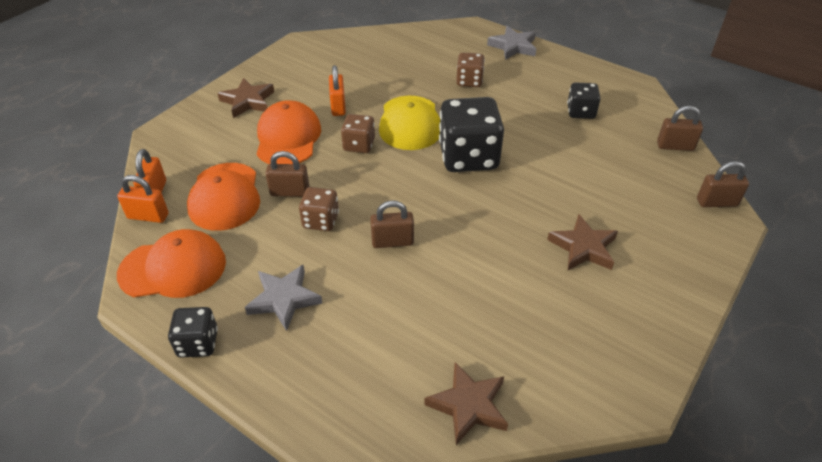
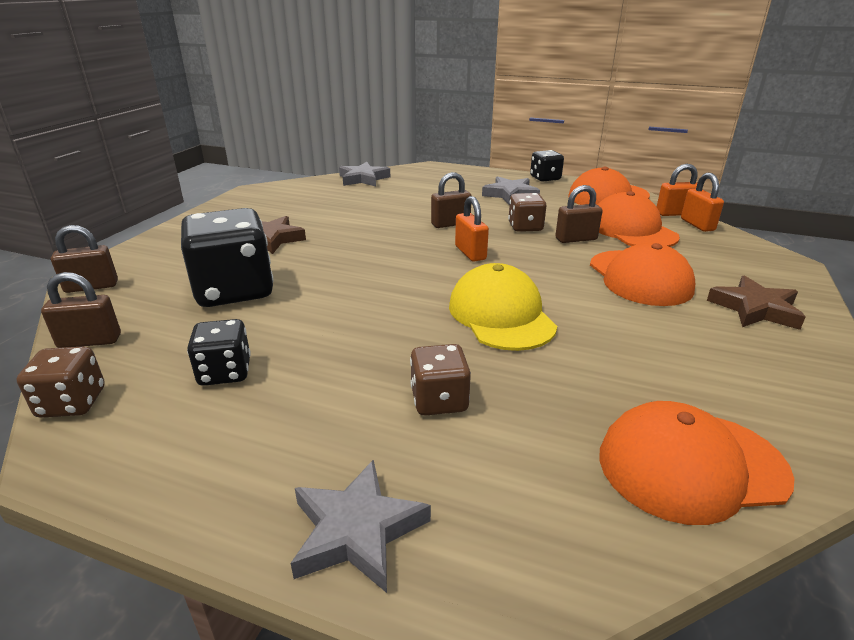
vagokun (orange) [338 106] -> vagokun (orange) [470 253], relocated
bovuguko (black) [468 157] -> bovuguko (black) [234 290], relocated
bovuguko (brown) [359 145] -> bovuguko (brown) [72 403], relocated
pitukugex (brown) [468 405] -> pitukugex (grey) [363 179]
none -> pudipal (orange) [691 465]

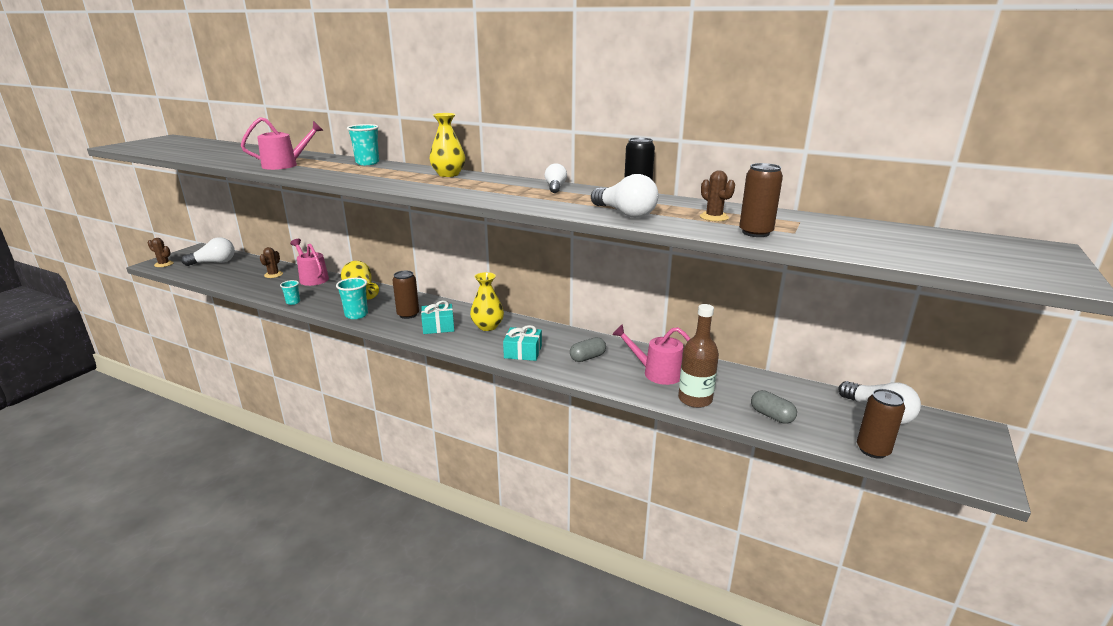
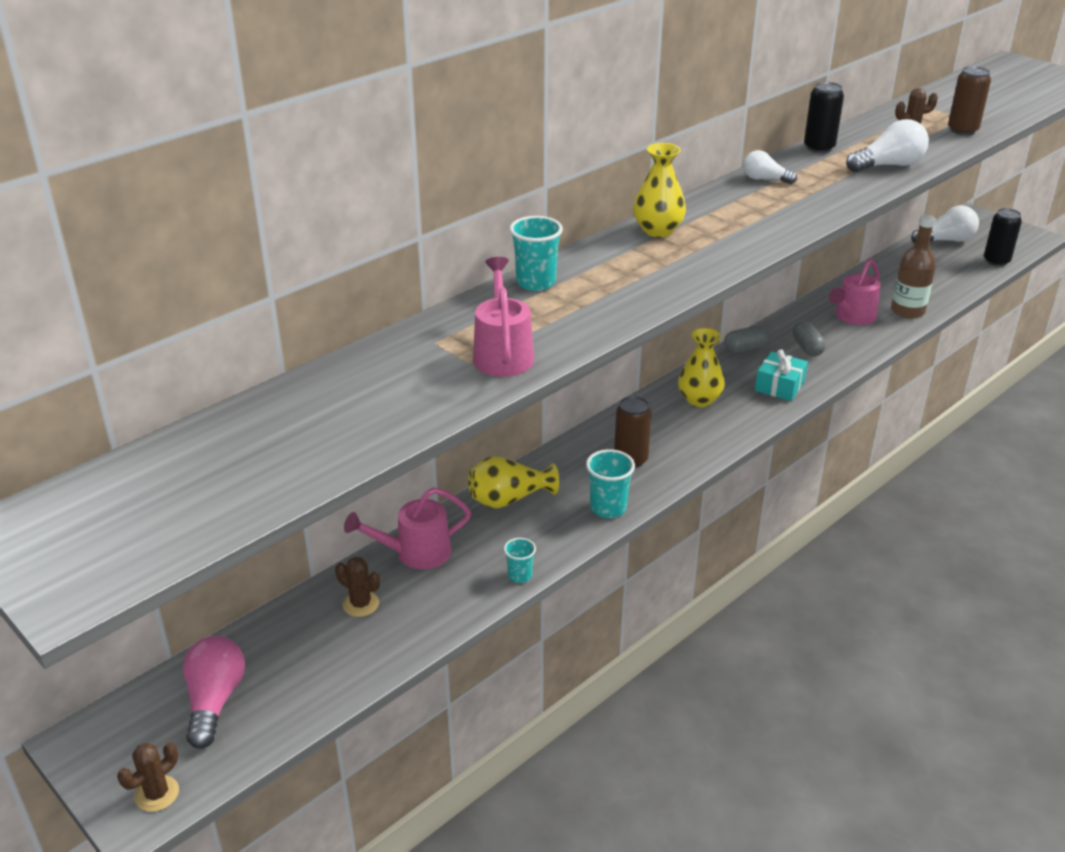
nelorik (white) [214 262] -> nelorik (pink) [214 701]
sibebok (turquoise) [438 326] -> none
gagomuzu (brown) [873 450] -> gagomuzu (black) [996 261]
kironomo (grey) [771 416] -> kironomo (grey) [745 349], relocated

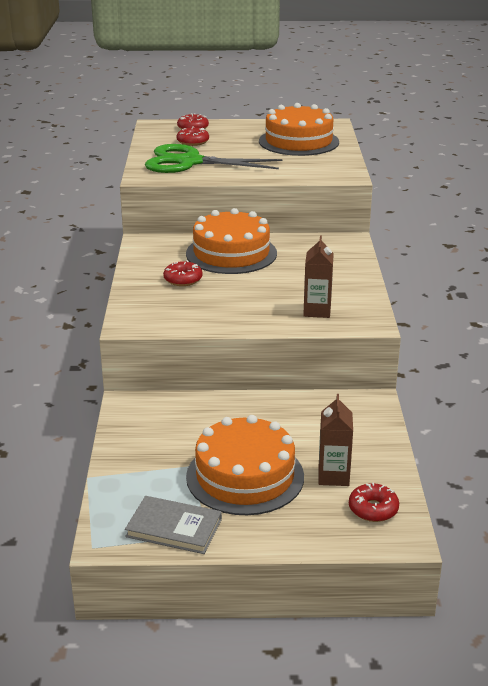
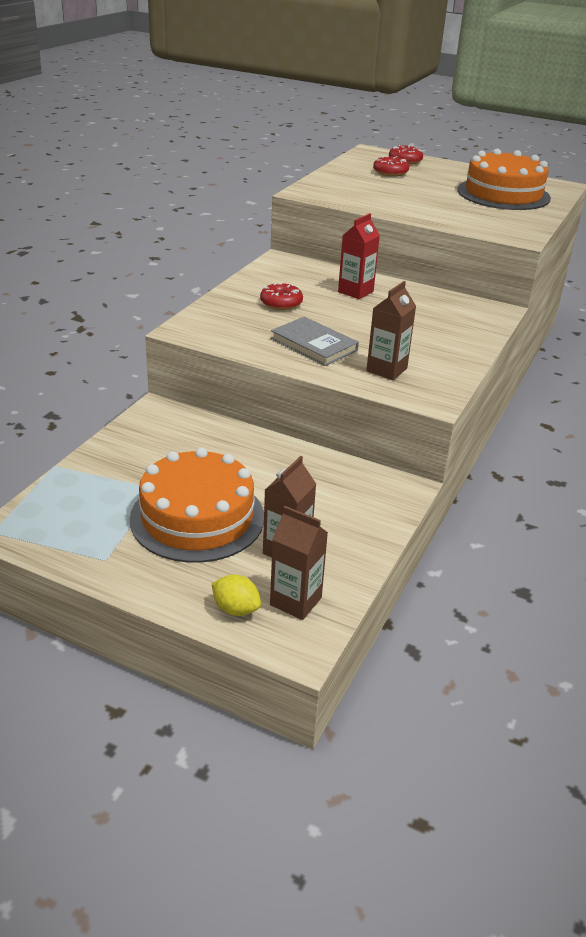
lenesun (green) [190 162] -> none
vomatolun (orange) [231 253] -> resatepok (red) [355 291]
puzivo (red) [373 509] -> resatepok (brown) [295 601]
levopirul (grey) [174 528] -> levopirul (grey) [314 344], relocated
none -> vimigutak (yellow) [236 609]

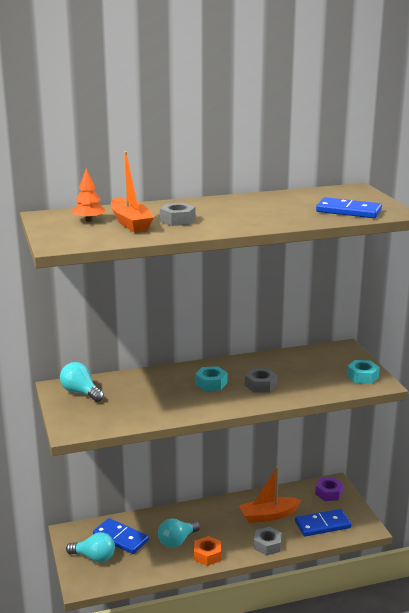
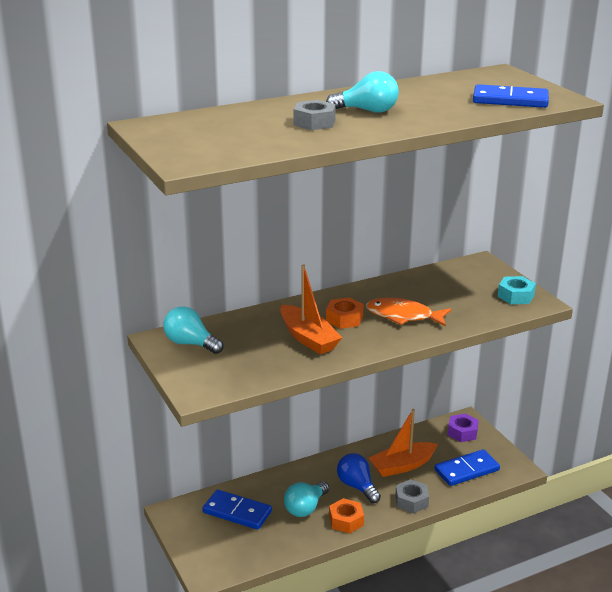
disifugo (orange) [130 223] -> disifugo (orange) [308 338], relocated
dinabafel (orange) [89 220] -> none
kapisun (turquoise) [211 383] -> kapisun (orange) [344 319]
kapisun (grey) [260 385] -> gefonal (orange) [403 316]
nelorik (turquoise) [94 557] -> nelorik (turquoise) [367 111], relocated
none -> nelorik (blue) [357 486]

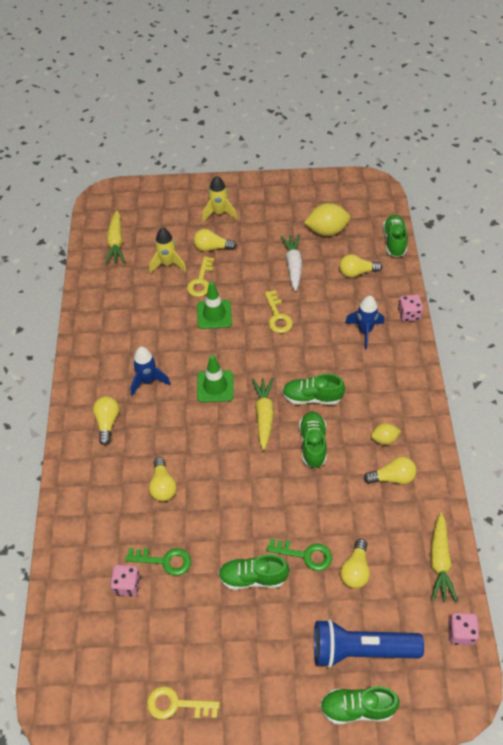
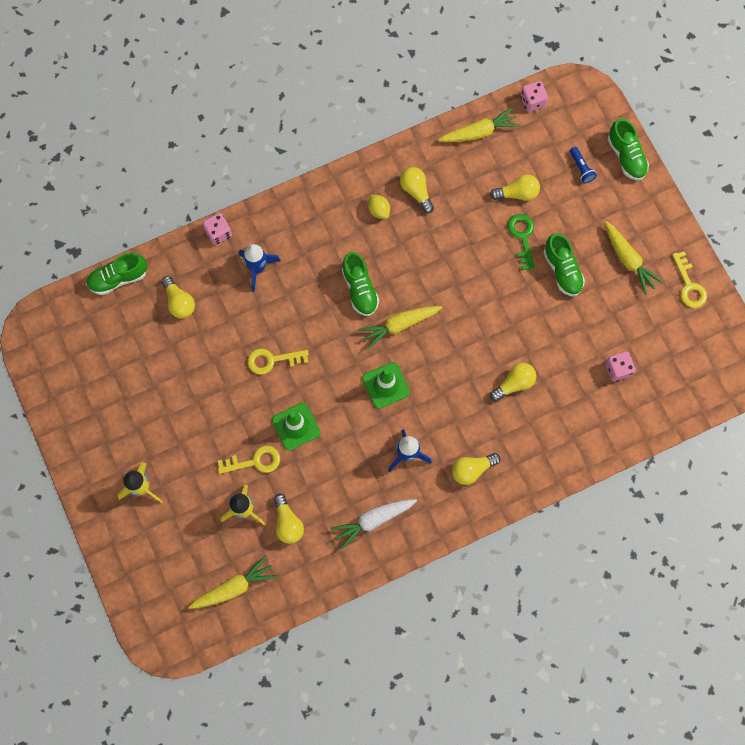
vimigutak (yellow) [327 231] -> none
nelorik (yellow) [212 248] -> nelorik (yellow) [288 523], relocated
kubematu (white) [293 265] -> kubematu (white) [373 520], relocated
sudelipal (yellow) [277 316] -> sudelipal (yellow) [272 360], 150 degrees counterclockwise
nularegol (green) [313 444] -> none
sudelipal (green) [164 561] -> none
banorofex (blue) [360 650] -> banorofex (blue) [581 168], x0.42
none -> kubematu (yellow) [628 260]

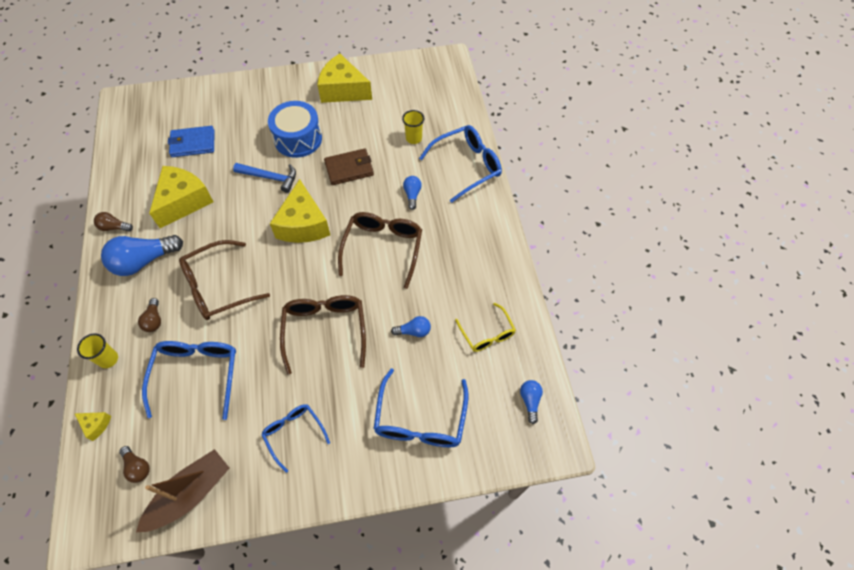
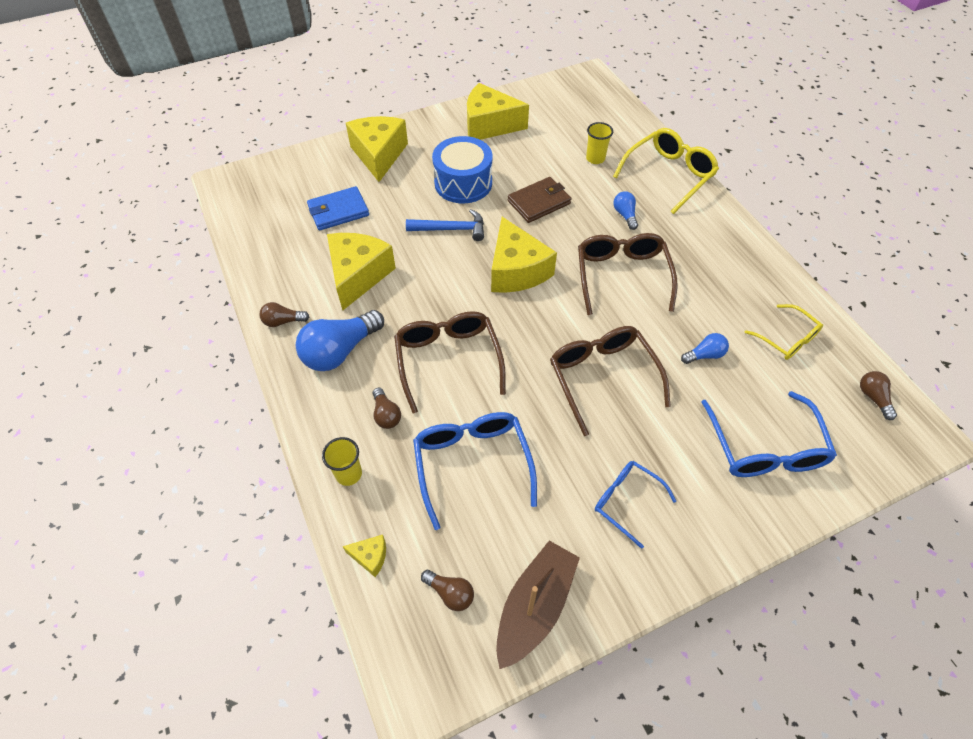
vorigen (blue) [467 166] -> vorigen (yellow) [669 175]
vorigen (brown) [217 287] -> vorigen (brown) [448 360], 120 degrees clockwise
nelorik (blue) [530 401] -> nelorik (brown) [873 398]
none -> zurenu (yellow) [379 155]

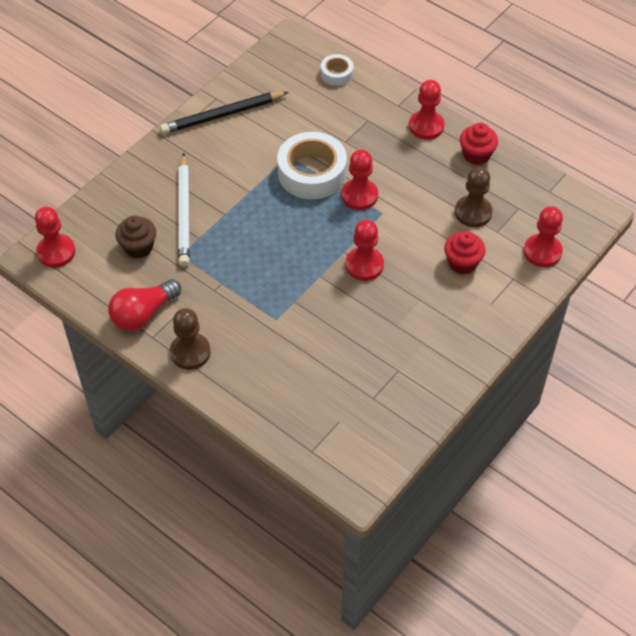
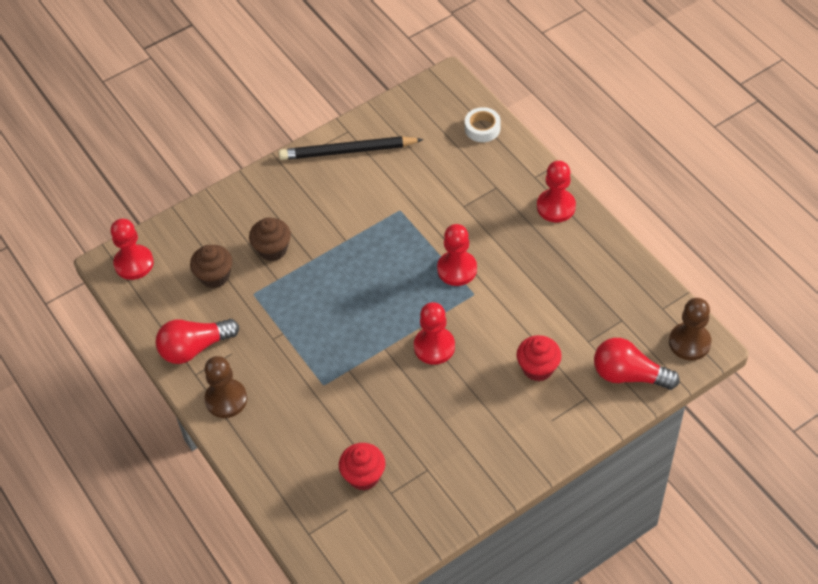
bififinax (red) [476 155] -> bififinax (red) [363 476], relocated
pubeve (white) [312 173] -> none
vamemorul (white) [184 213] -> bififinax (brown) [272 249]
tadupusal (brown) [473 212] -> tadupusal (brown) [689 342], relocated
tadupusal (red) [542 252] -> nelorik (red) [629 375]

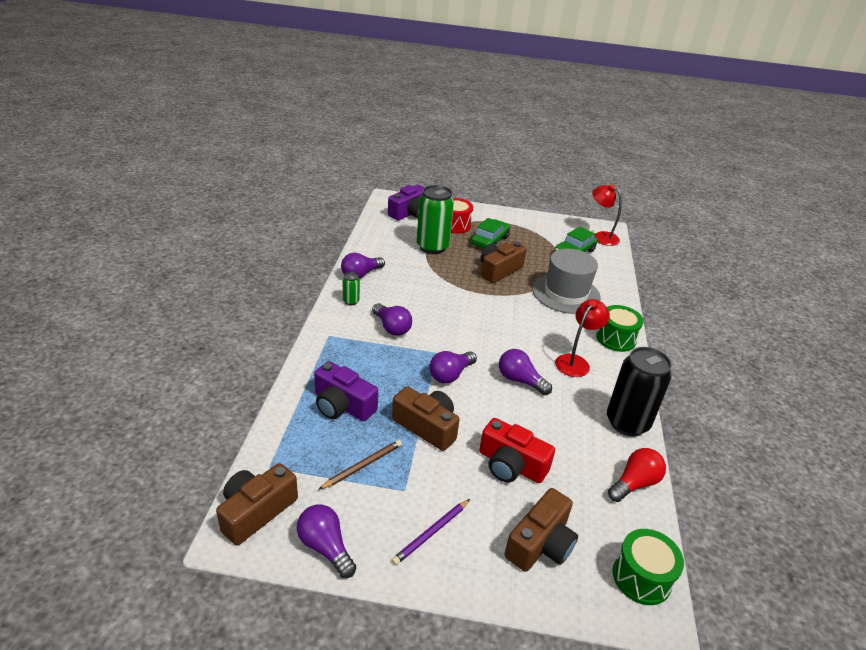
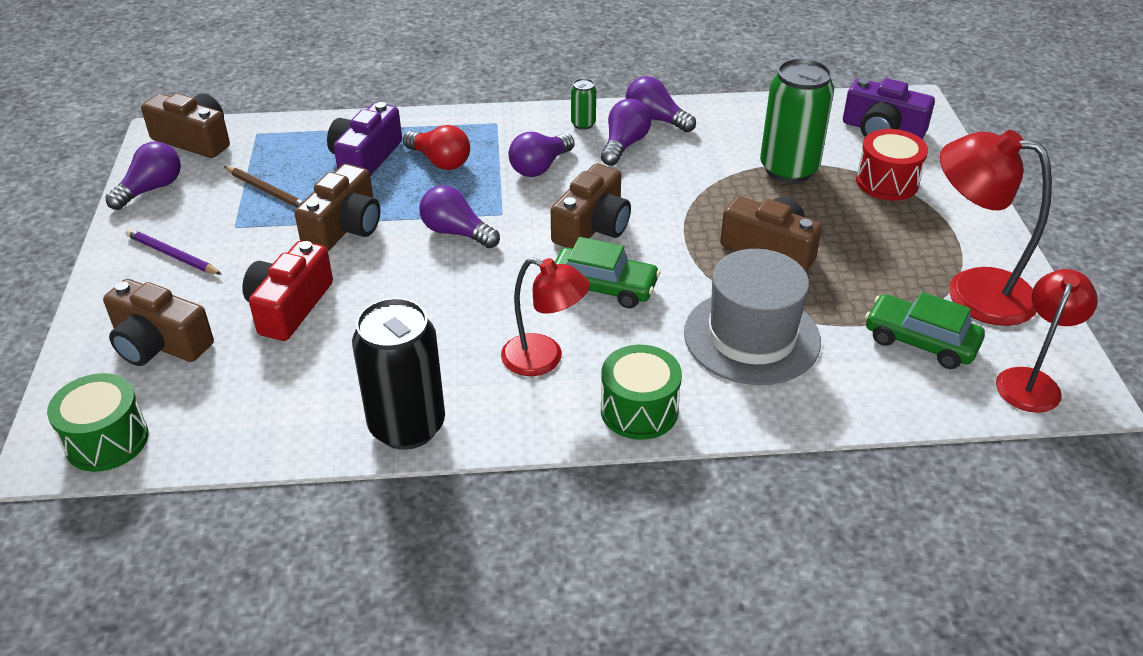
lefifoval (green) [490 241] -> lefifoval (green) [604 287], relocated
nelorik (purple) [520 380] -> nelorik (purple) [624 145], relocated
nelorik (red) [634 483] -> nelorik (red) [440 161], relocated
none -> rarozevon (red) [972 291]
none -> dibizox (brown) [592 226]

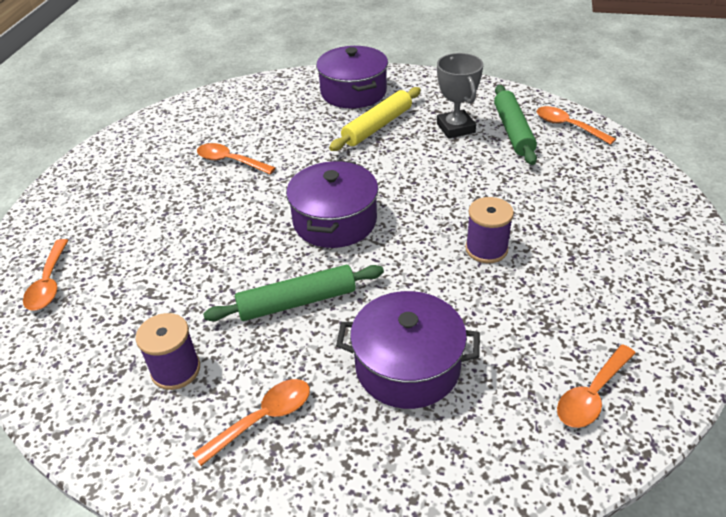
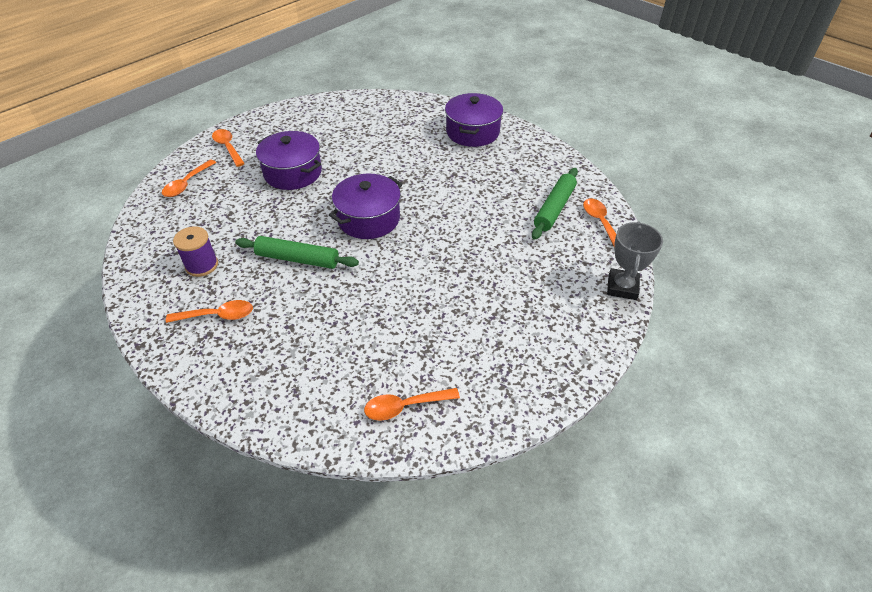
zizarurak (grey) [455 128] -> zizarurak (grey) [622 287], relocated
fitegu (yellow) [377 126] -> none
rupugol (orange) [230 161] -> rupugol (orange) [228 147], relocated
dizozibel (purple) [486 249] -> none
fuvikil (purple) [407 366] -> fuvikil (purple) [293 173], relocated

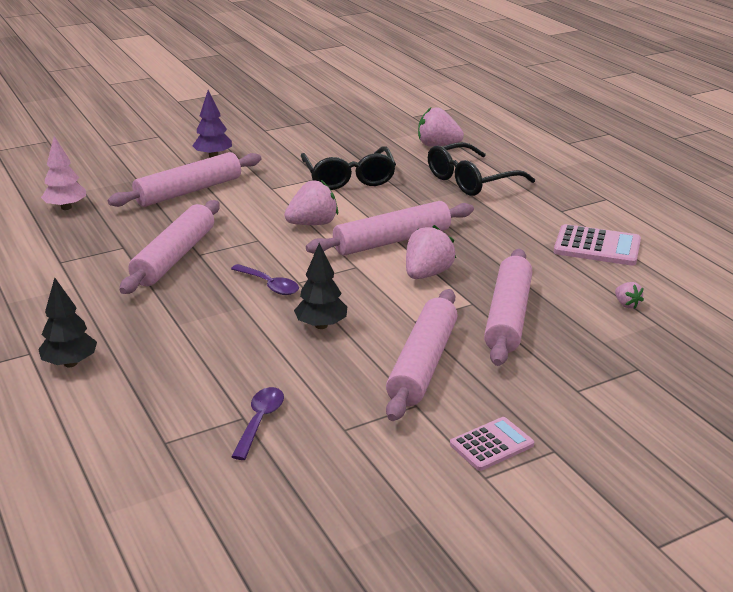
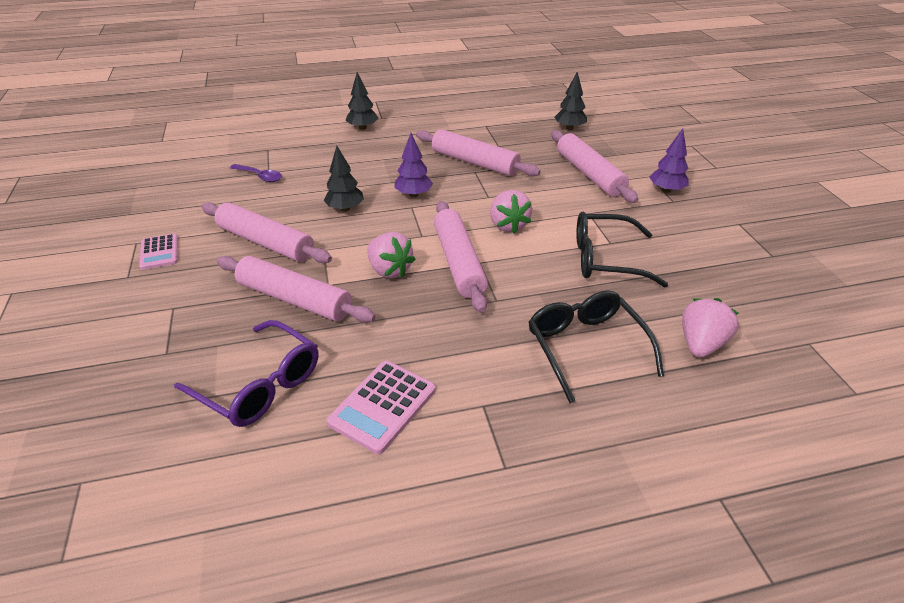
dinabafel (pink) [66 207] -> dinabafel (black) [569 128]
rupugol (purple) [269 285] -> dinabafel (purple) [413 194]
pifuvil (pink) [626 304] -> vorigen (purple) [260 385]

